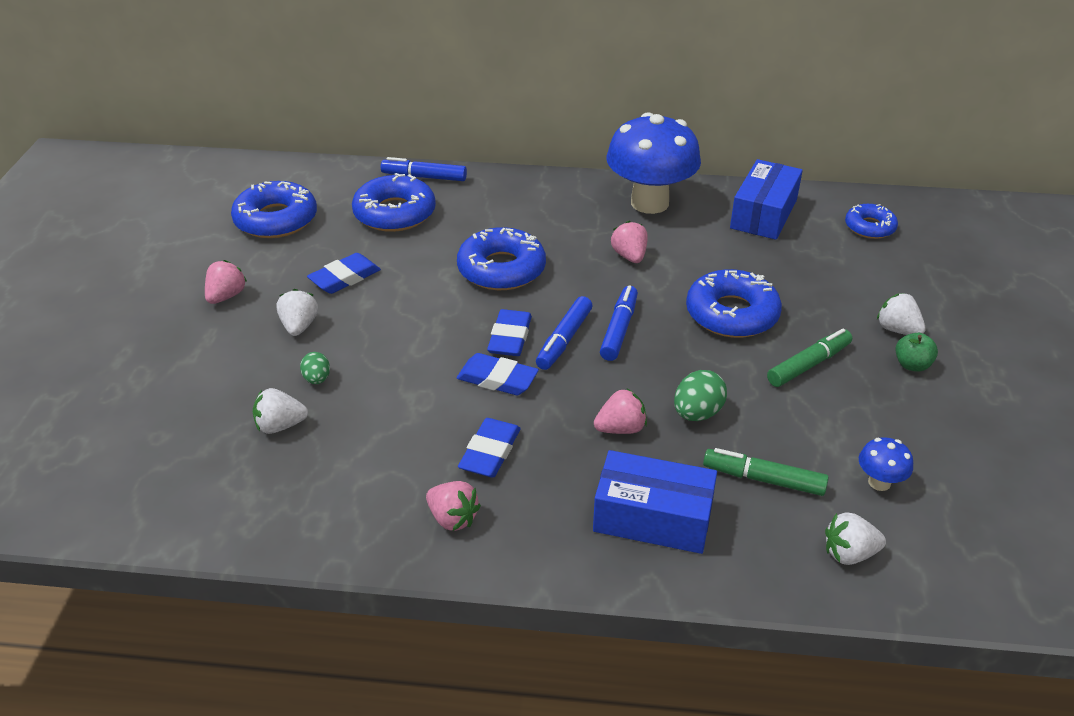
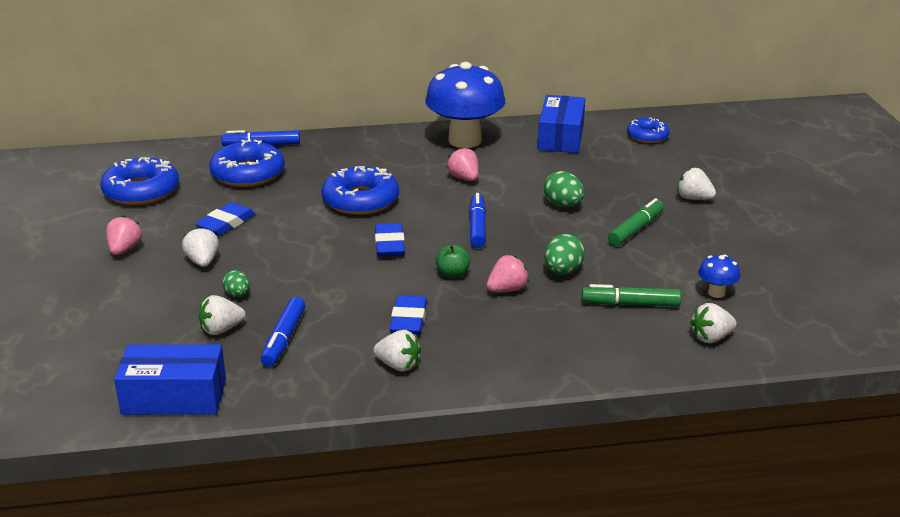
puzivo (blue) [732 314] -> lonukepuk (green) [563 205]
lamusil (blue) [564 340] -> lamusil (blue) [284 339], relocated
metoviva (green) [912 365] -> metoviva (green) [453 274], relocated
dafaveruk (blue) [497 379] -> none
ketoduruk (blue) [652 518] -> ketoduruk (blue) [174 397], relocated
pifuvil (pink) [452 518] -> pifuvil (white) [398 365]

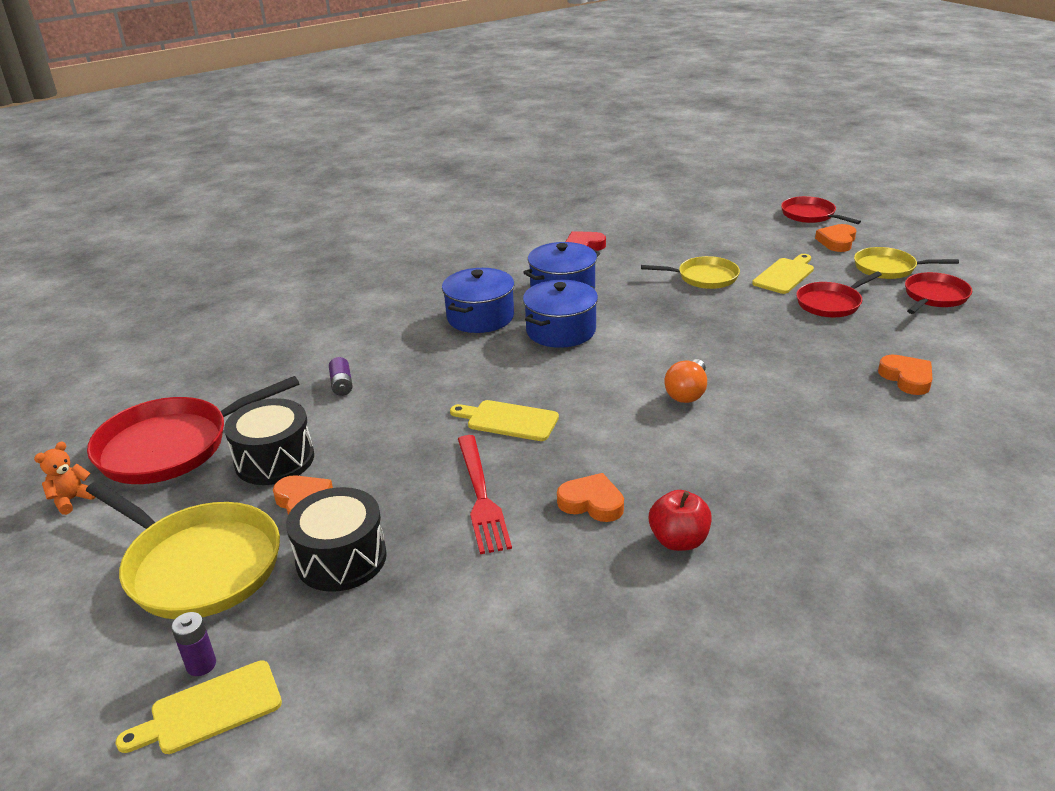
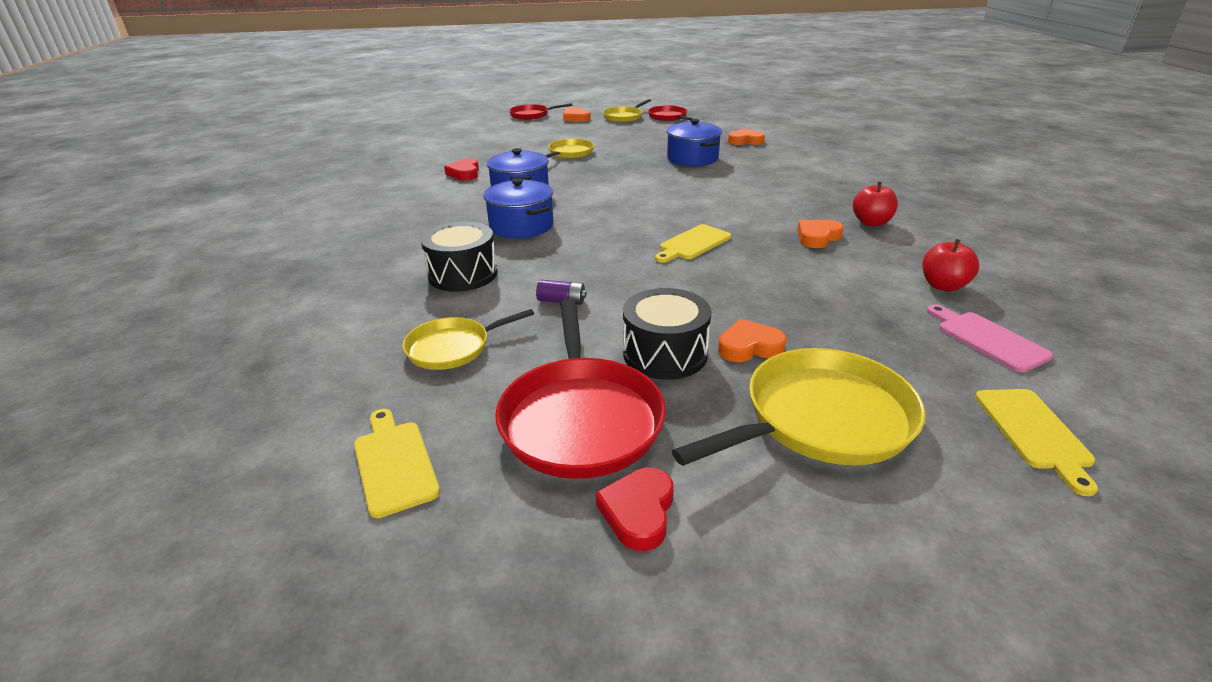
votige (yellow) [785 275] -> votige (yellow) [394 463], relocated
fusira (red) [830 303] -> none
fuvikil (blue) [561 331] -> fuvikil (blue) [692 158], relocated
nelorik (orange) [687 393] -> none
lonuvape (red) [481 496] -> none
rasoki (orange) [72 500] -> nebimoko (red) [638 512]
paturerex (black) [341 558] -> paturerex (black) [463 274], relocated
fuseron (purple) [201 665] -> none
none -> metoviva (red) [943 286]
none -> votige (pink) [987 339]
none -> fusira (yellow) [452 348]

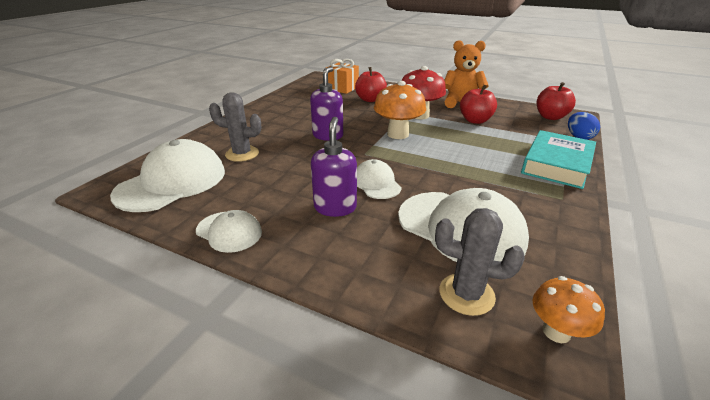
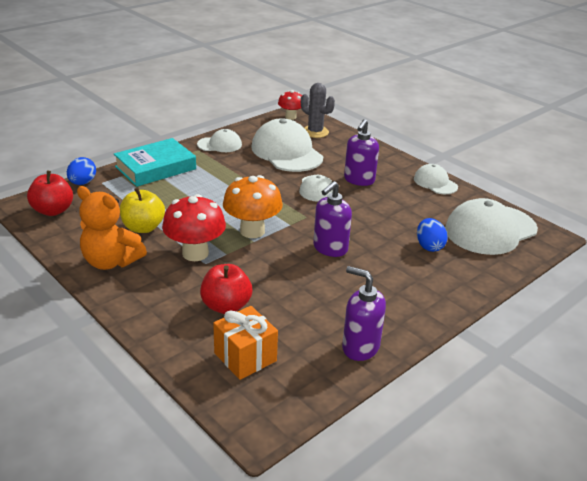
metoviva (red) [475 120] -> metoviva (yellow) [143 227]
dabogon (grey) [242 154] -> lonukepuk (blue) [429 246]
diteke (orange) [556 331] -> diteke (red) [290 117]
none -> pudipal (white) [219 144]
none -> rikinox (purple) [360 347]

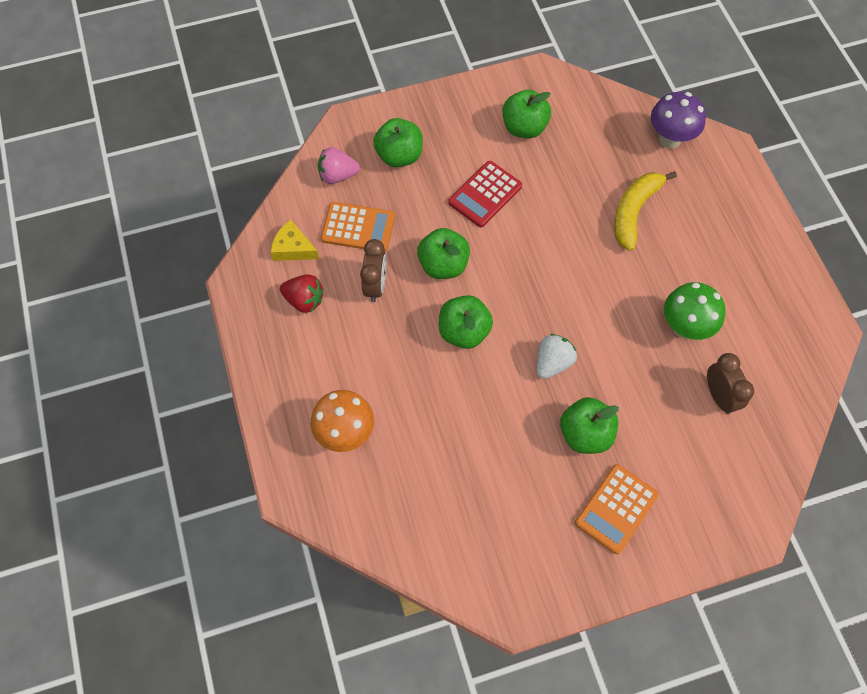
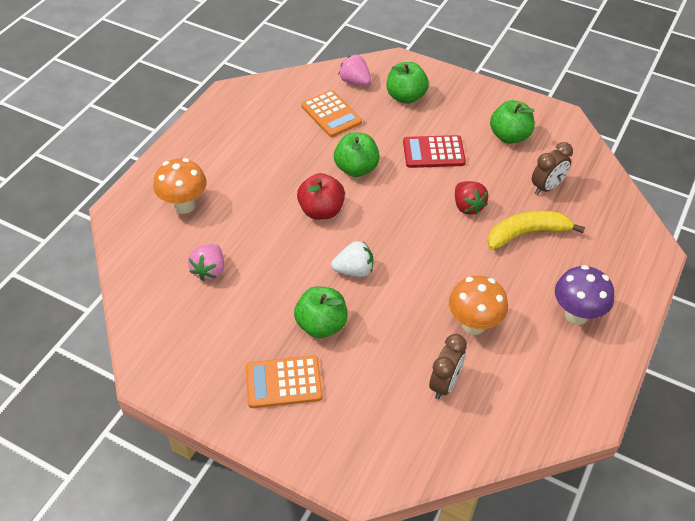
diteke (purple) [669 139] -> diteke (purple) [576 315], relocated
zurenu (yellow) [293 248] -> none
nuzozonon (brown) [375 285] -> nuzozonon (brown) [546 187], relocated
pifuvil (red) [304 300] -> pifuvil (red) [467 206], relocated
diteke (green) [684 327] -> diteke (orange) [473 324]
metoviva (green) [464 331] -> metoviva (red) [321 211]
none -> pifuvil (pink) [209 270]

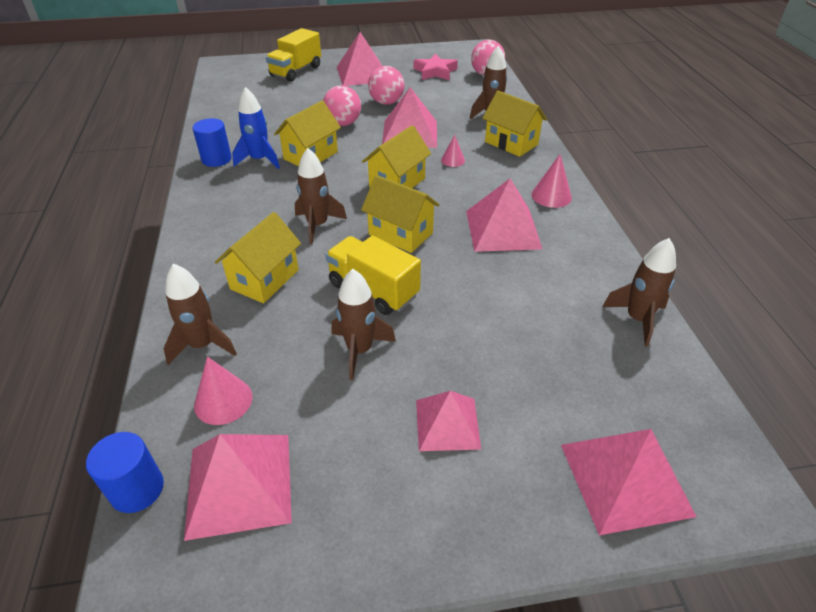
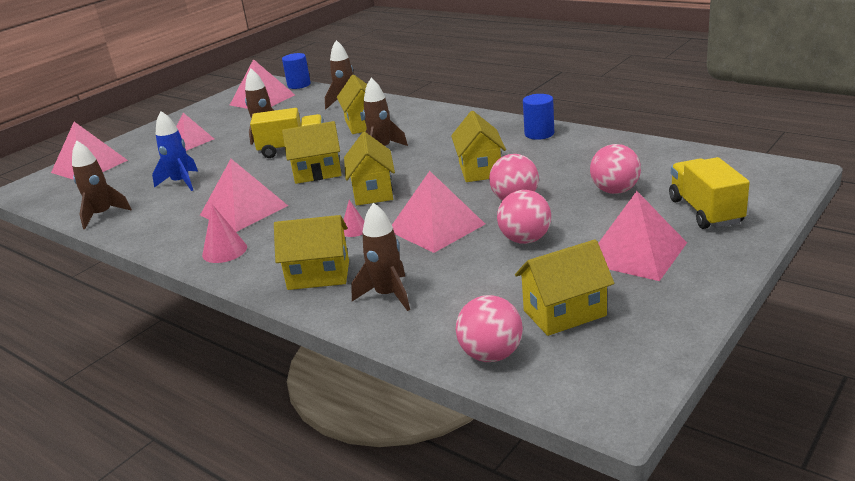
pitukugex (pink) [435 72] -> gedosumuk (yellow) [564 313]
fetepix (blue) [259 160] -> fetepix (blue) [181 182], relocated
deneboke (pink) [223 400] -> none
none -> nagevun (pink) [615 191]

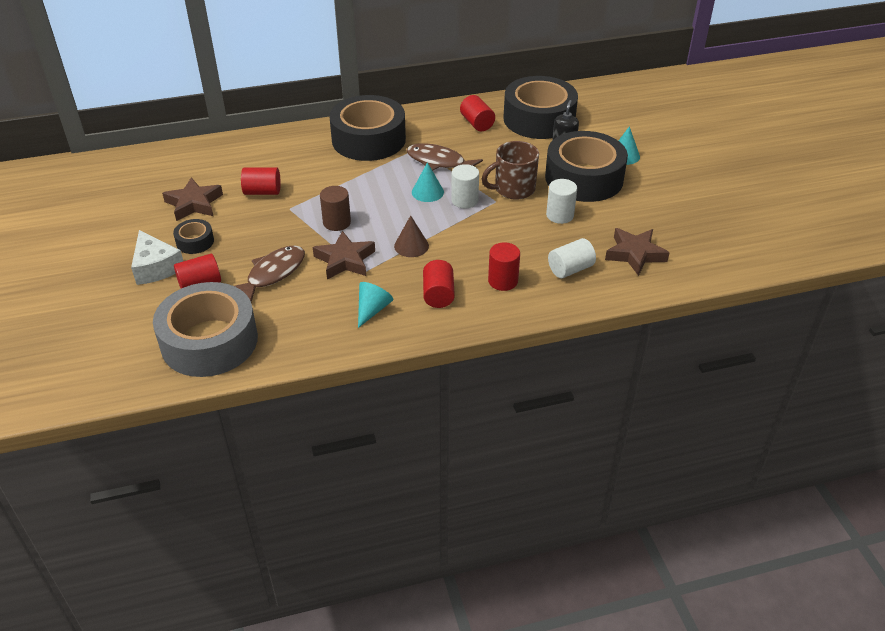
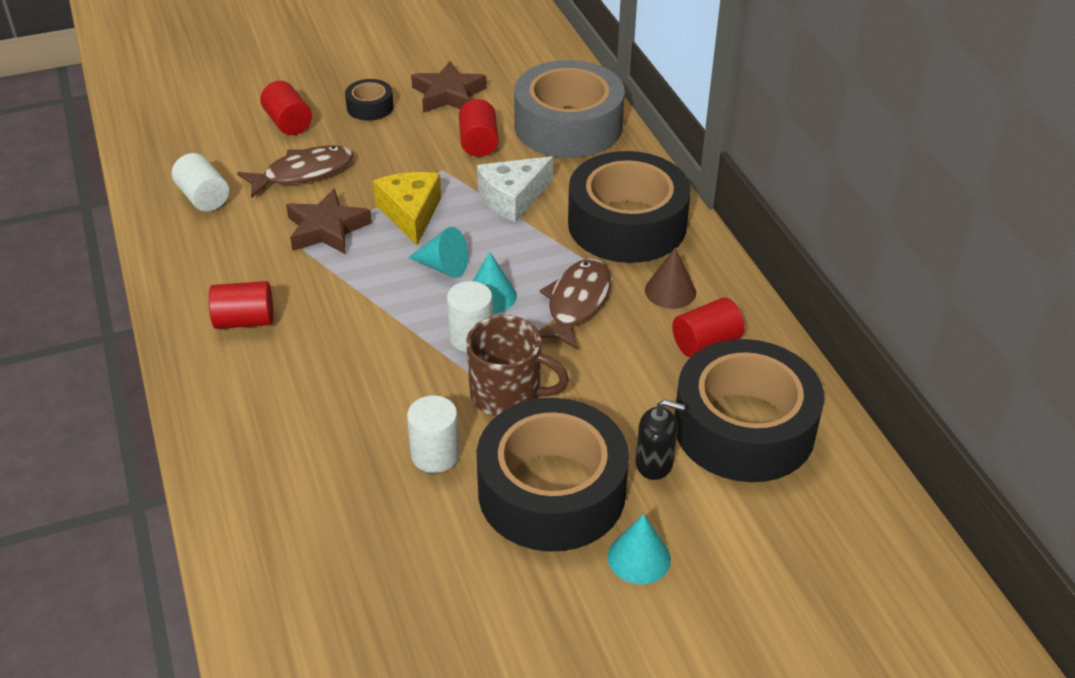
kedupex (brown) [513 189] -> kedupex (brown) [508 394], 135 degrees clockwise
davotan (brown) [337 222] -> zurenu (yellow) [411 213]
deneboke (brown) [411 246] -> deneboke (brown) [670 291], relocated
pitukugex (brown) [635 254] -> none
zurenu (white) [156 267] -> zurenu (white) [513 198], relocated
davotan (white) [570 269] -> davotan (white) [203 197], relocated
davotan (red) [503 281] -> none
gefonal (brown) [273 273] -> gefonal (brown) [303 173], 60 degrees counterclockwise
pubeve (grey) [209 341] -> pubeve (grey) [568 126], relocated
deneboke (turquoise) [372 309] -> deneboke (turquoise) [443 266], relocated

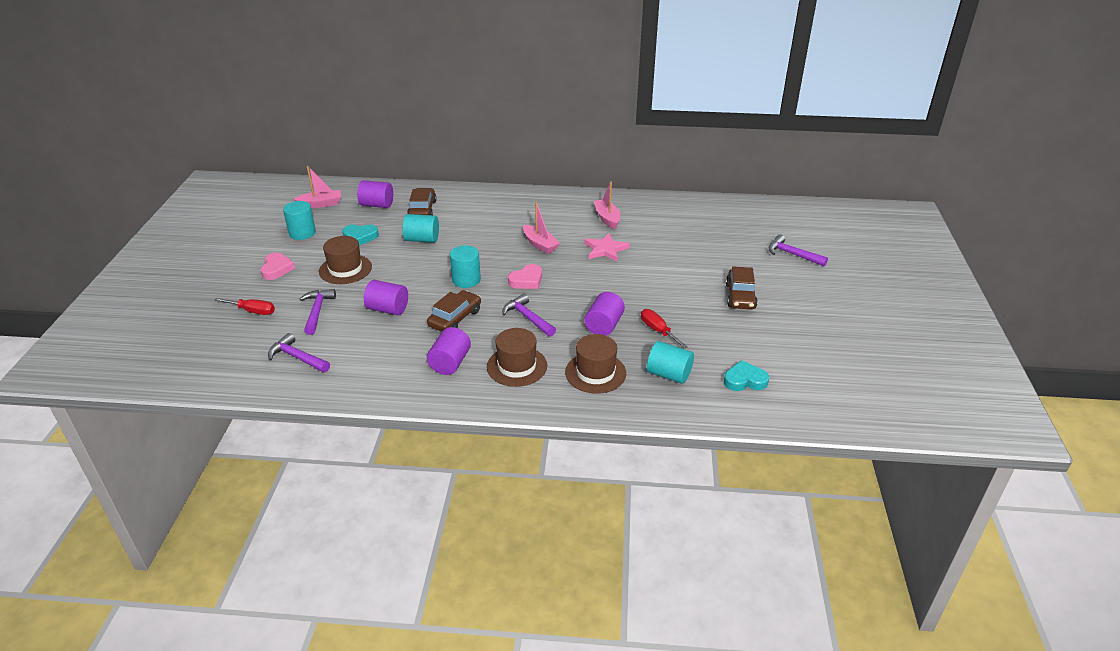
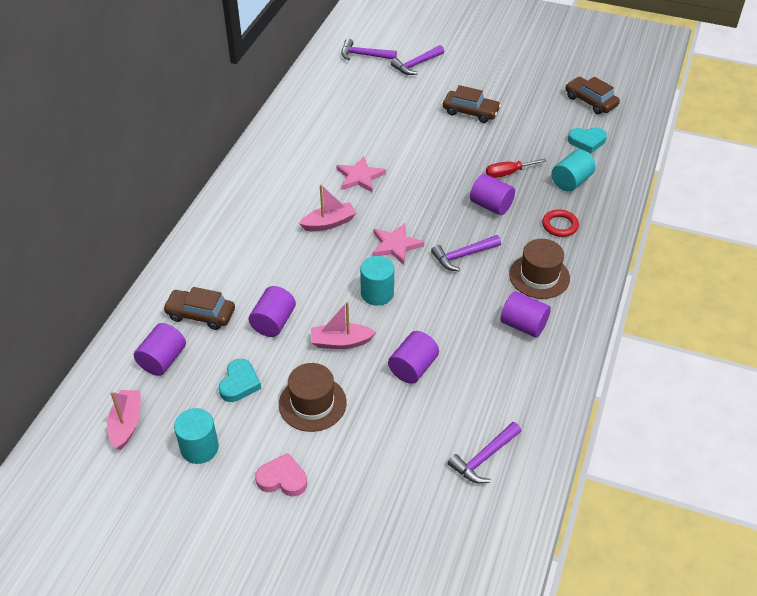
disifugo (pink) [607 218] -> disifugo (pink) [341 342], relocated
davotan (turquoise) [422 239] -> davotan (purple) [273 322]
nebimoko (pink) [526 280] -> pitukugex (pink) [395 245]
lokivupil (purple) [317 311] -> lokivupil (purple) [364 55], relocated
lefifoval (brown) [455 318] -> lefifoval (brown) [590 101], relocated
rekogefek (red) [253 311] -> none
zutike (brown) [595 373] -> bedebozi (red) [560 225]
nebimoko (turquoise) [745 380] -> nebimoko (turquoise) [587 141], 105 degrees counterclockwise

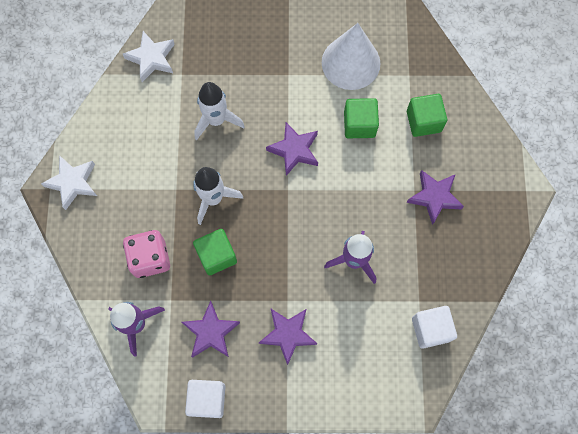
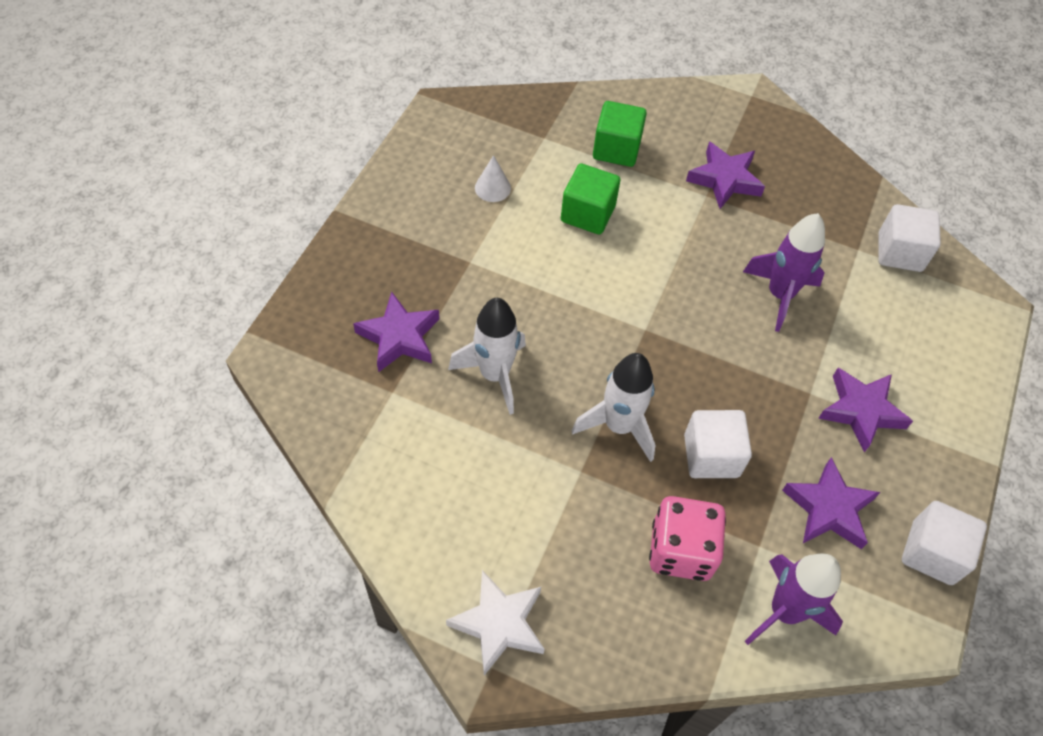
deneboke (white) [351 63] -> deneboke (white) [492 188], x0.42
pitukugex (white) [151 58] -> none
pitukugex (purple) [294 150] -> pitukugex (purple) [399 337], relocated
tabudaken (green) [216 256] -> tabudaken (white) [711 456]

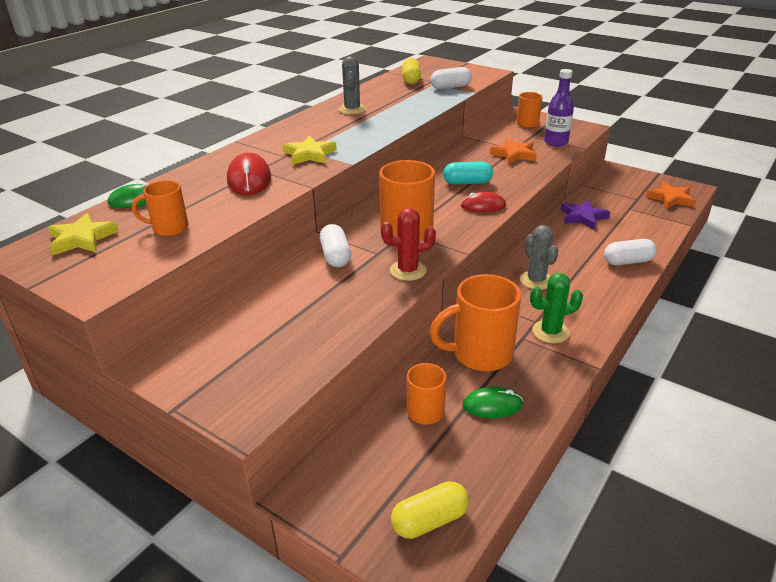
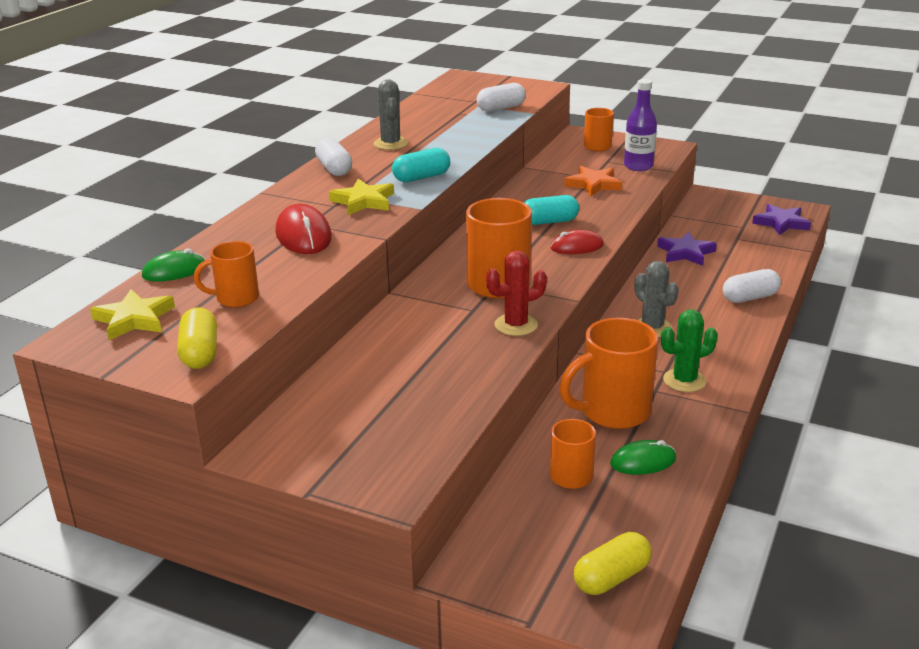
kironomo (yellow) [411 80] -> kironomo (yellow) [200 353], relocated
pitukugex (orange) [670 198] -> pitukugex (purple) [781 223]
kironomo (white) [335 256] -> kironomo (white) [334 169], relocated
none -> kironomo (turquoise) [421 177]

